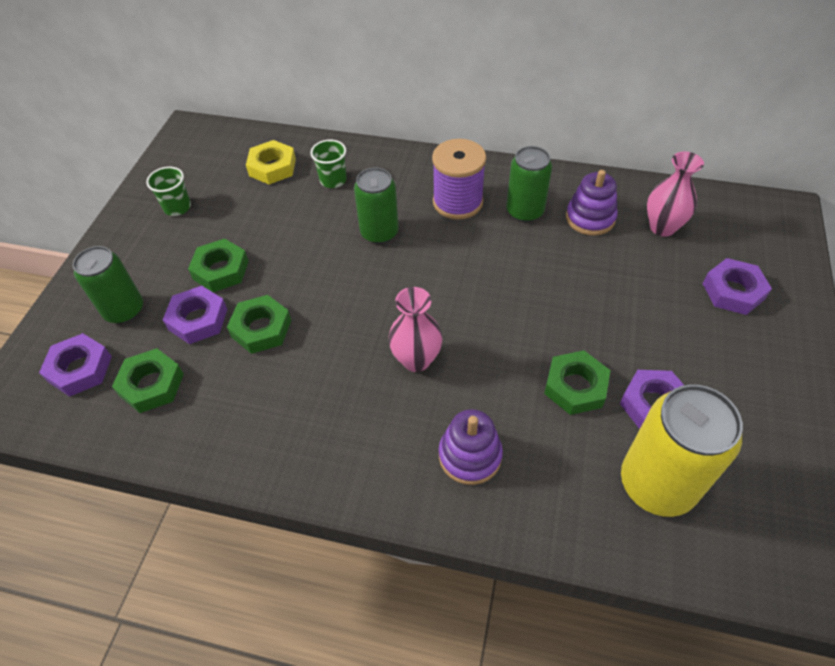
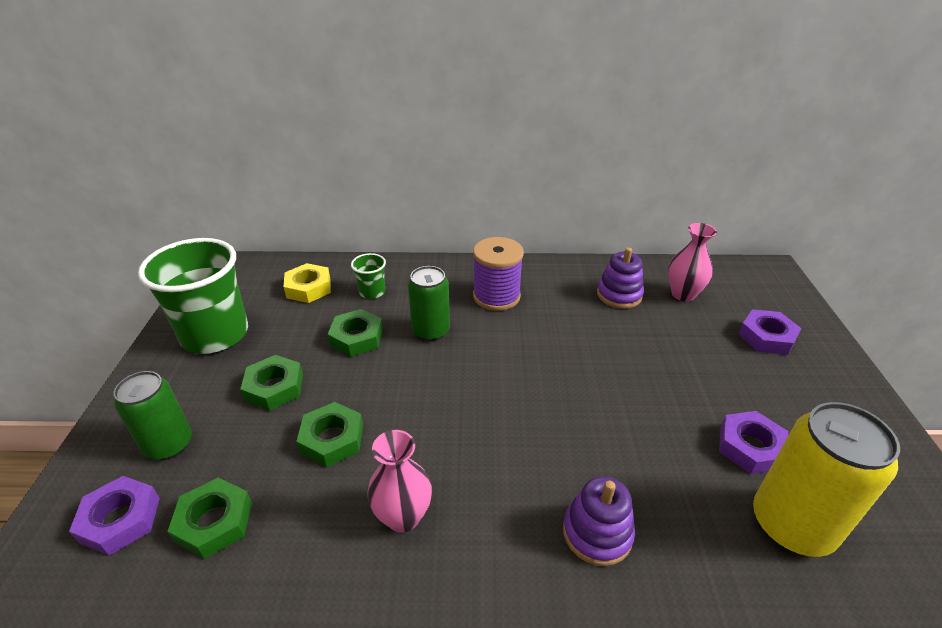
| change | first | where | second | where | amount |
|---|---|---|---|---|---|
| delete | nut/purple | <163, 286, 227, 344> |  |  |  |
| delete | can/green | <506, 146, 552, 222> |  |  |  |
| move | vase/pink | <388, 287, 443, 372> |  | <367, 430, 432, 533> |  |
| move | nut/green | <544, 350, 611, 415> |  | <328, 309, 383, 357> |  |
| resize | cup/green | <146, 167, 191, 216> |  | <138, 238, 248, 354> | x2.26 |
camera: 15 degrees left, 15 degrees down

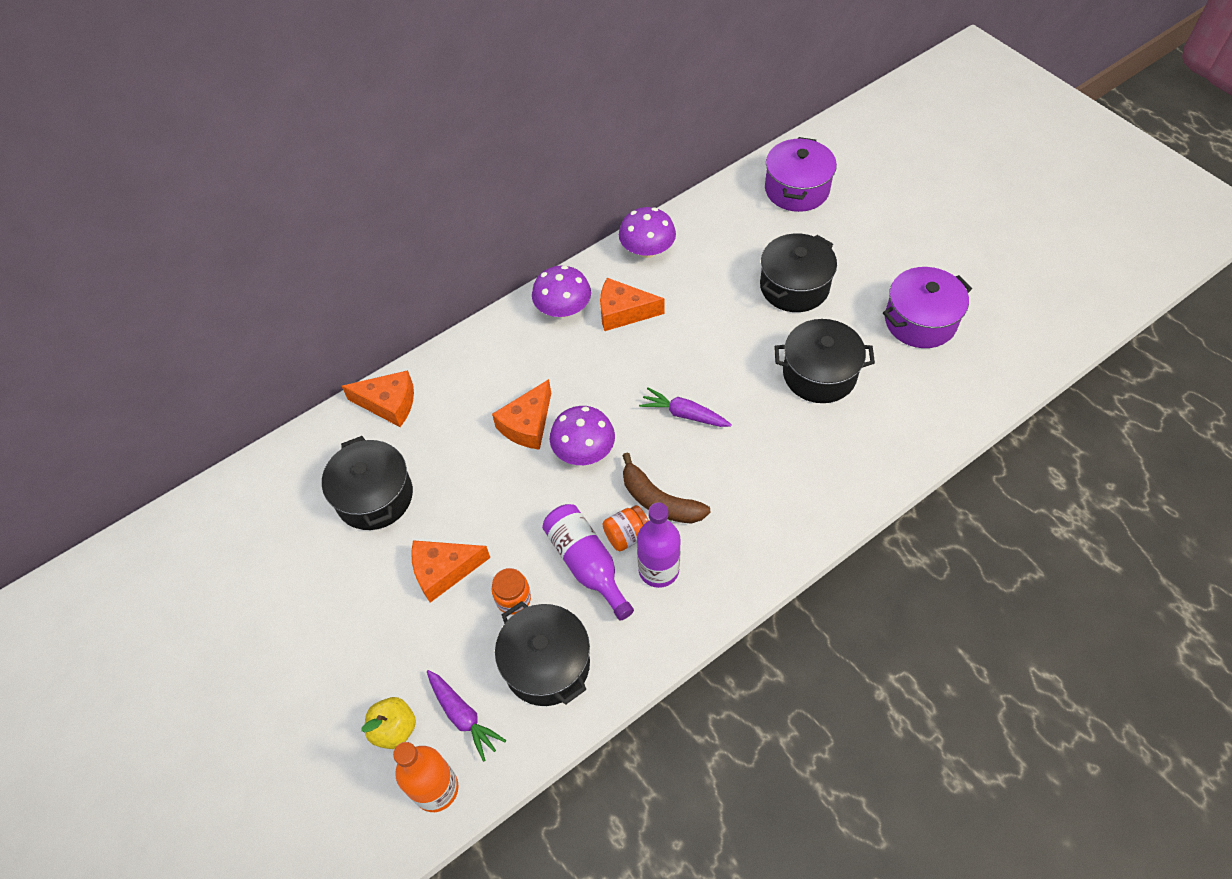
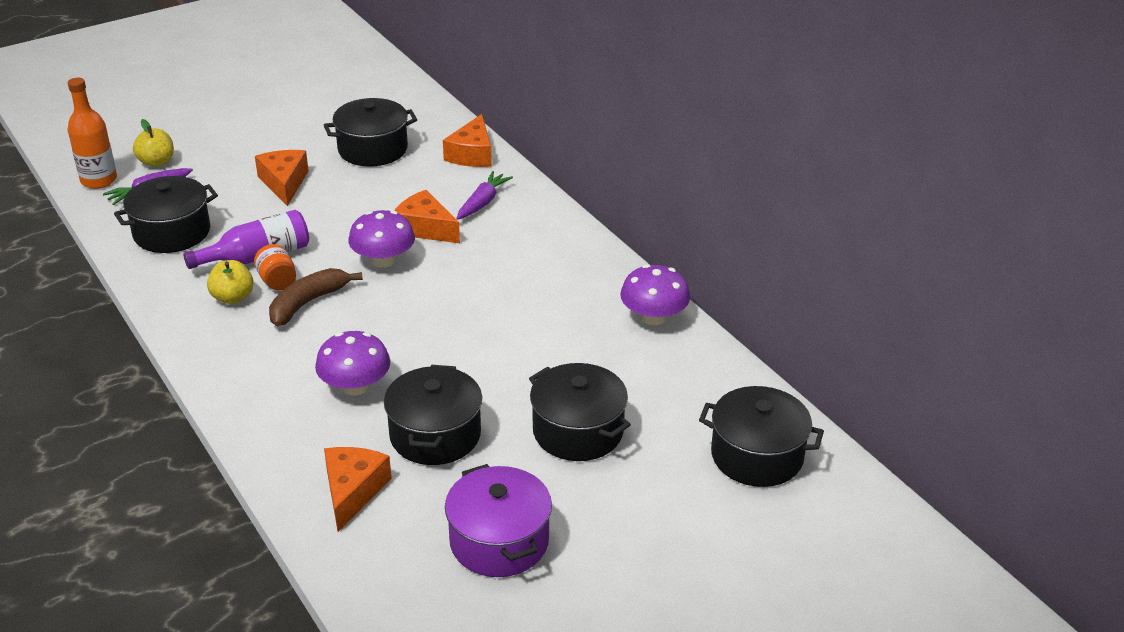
| change | first | where | second | where | amount |
|---|---|---|---|---|---|
| delete | jar/orange | <492, 568, 531, 615> |  |  |  |
| move | mushroom/purple | <532, 265, 591, 317> |  | <315, 331, 390, 396> |  |
| move | cheese/orange | <600, 278, 665, 331> |  | <324, 447, 392, 532> |  |
| move | carrot/purple | <639, 387, 732, 427> |  | <456, 171, 513, 220> |  |
| replace | bottle/purple | <637, 502, 681, 588> | apple/yellow | <207, 260, 254, 304> |  |
| recolor | pot/purple | <765, 137, 837, 212> | pot/black | <699, 386, 824, 487> |  |
camera: 90 degrees right, 20 degrees down

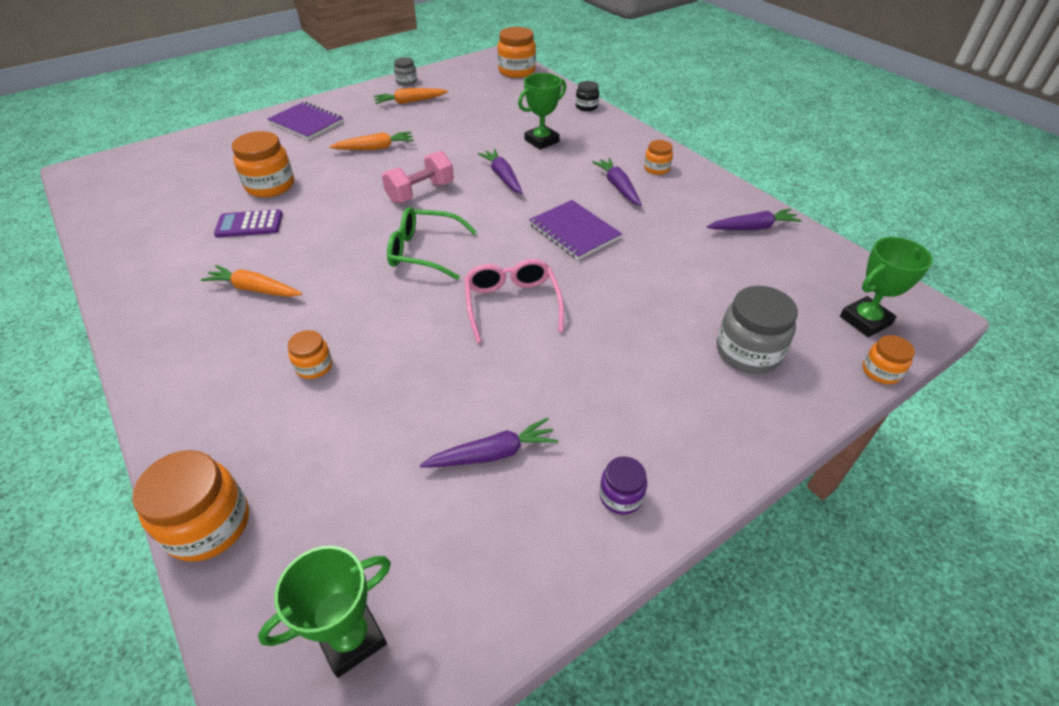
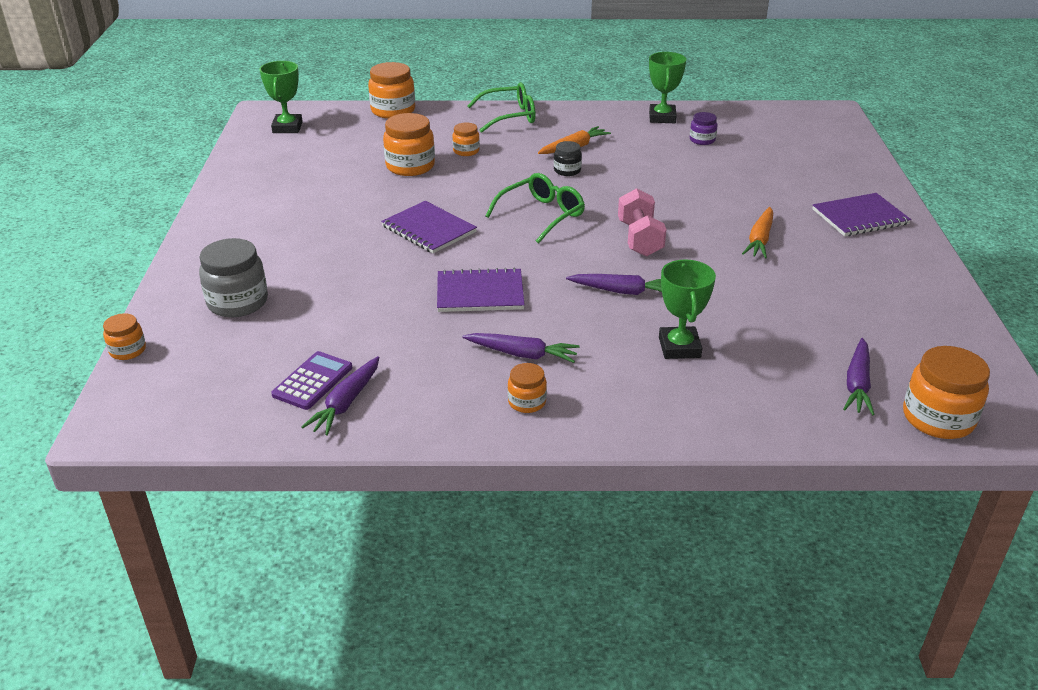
| change | first | where | second | where | amount |
|---|---|---|---|---|---|
| delete | carrot/orange | <374, 88, 448, 104> |  |  |  |
| delete | jar/grey | <394, 57, 417, 86> |  |  |  |
| insert |  |  | glasses/green | <467, 82, 536, 133> |  |
| move | calculator/purple | <214, 209, 283, 238> |  | <271, 351, 352, 410> |  |
| move | jar/orange | <232, 131, 294, 197> |  | <383, 113, 435, 176> |  |
| move | carrot/purple | <420, 418, 558, 468> |  | <843, 338, 875, 415> |  |
| move | jar/black | <576, 81, 599, 111> |  | <554, 141, 582, 176> |  |
| move | jar/purple | <599, 456, 647, 515> |  | <690, 112, 718, 145> |  |
| move | trophy/green | <840, 237, 933, 337> |  | <649, 52, 686, 123> |  |
| replace | glasses/pink | <464, 259, 564, 343> | notebook/purple | <381, 201, 477, 253> |  |
camera: 125 degrees right, 10 degrees down

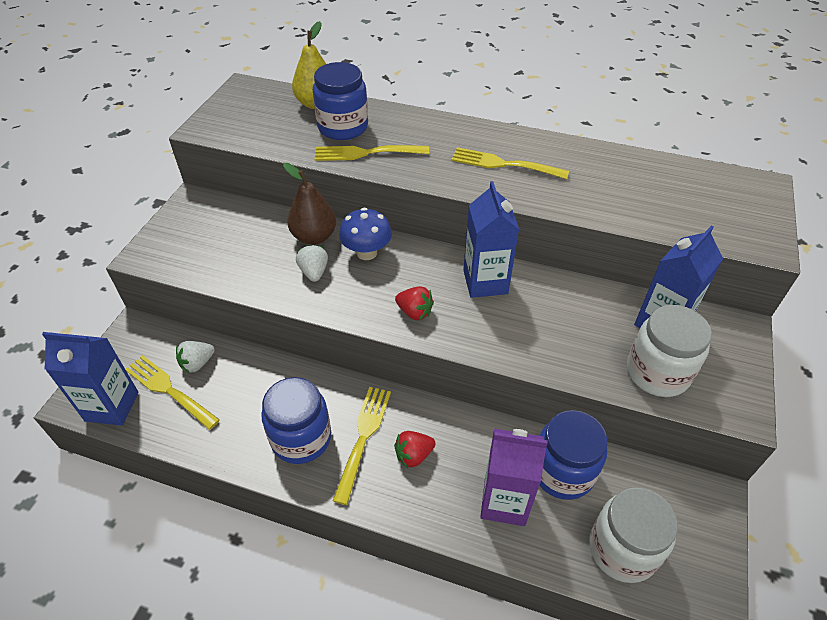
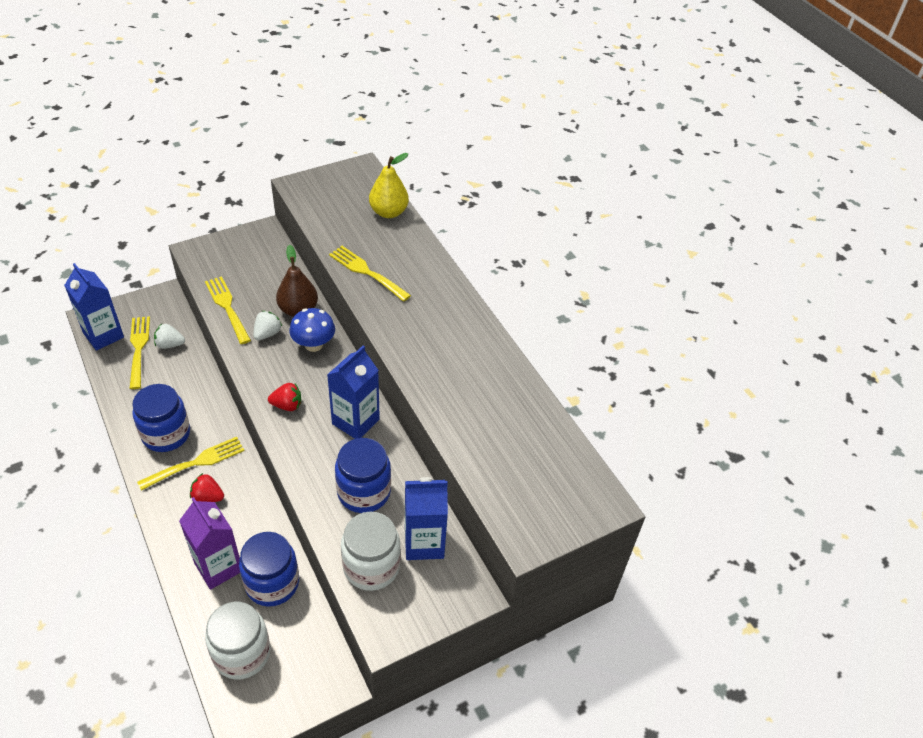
| change | first | where | second | where | amount |
|---|---|---|---|---|---|
| move | jar/blue | <313, 62, 368, 140> |  | <335, 438, 391, 513> |  |
| move | fork/yellow | <451, 147, 569, 179> |  | <205, 276, 251, 344> |  |
| rotate | strawberry/red | <395, 286, 434, 320> |  | <268, 383, 301, 411> | 75 degrees counterclockwise |
camera: 40 degrees right, 0 degrees up

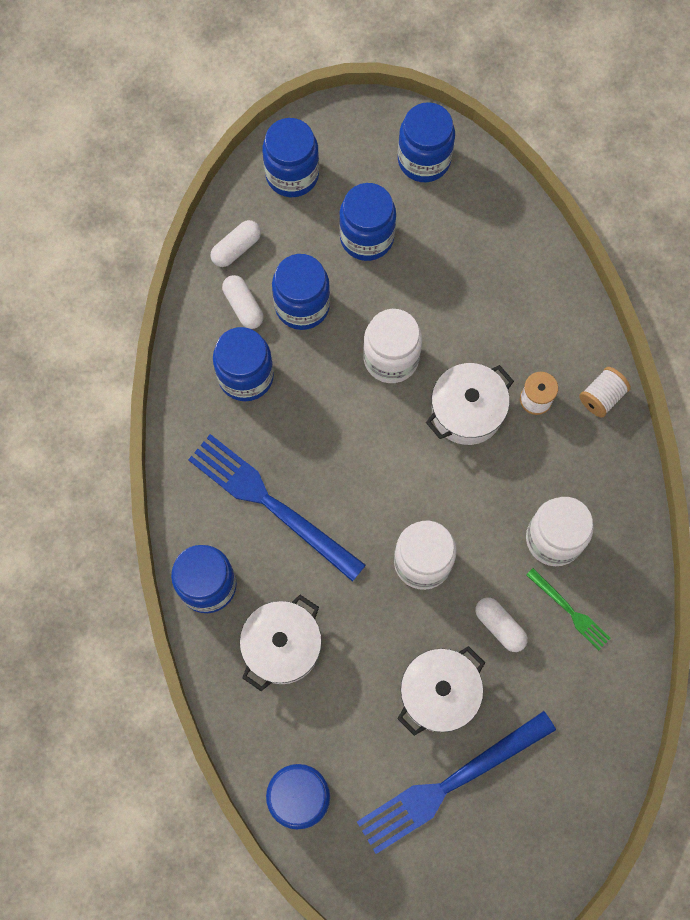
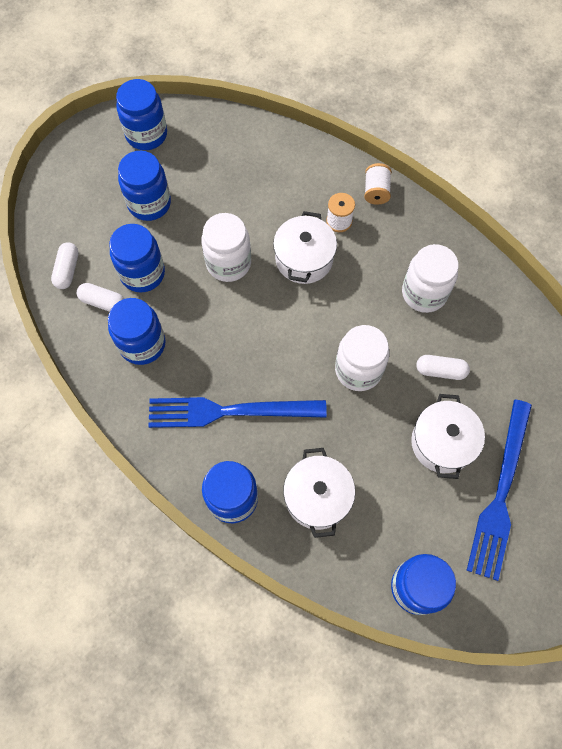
| change | first | where | second | where | amount |
|---|---|---|---|---|---|
| delete | jar/blue | <262, 118, 319, 197> |  |  |  |
| delete | fork/green | <526, 568, 611, 650> |  |  |  |
camera: 40 degrees left, 5 degrees down

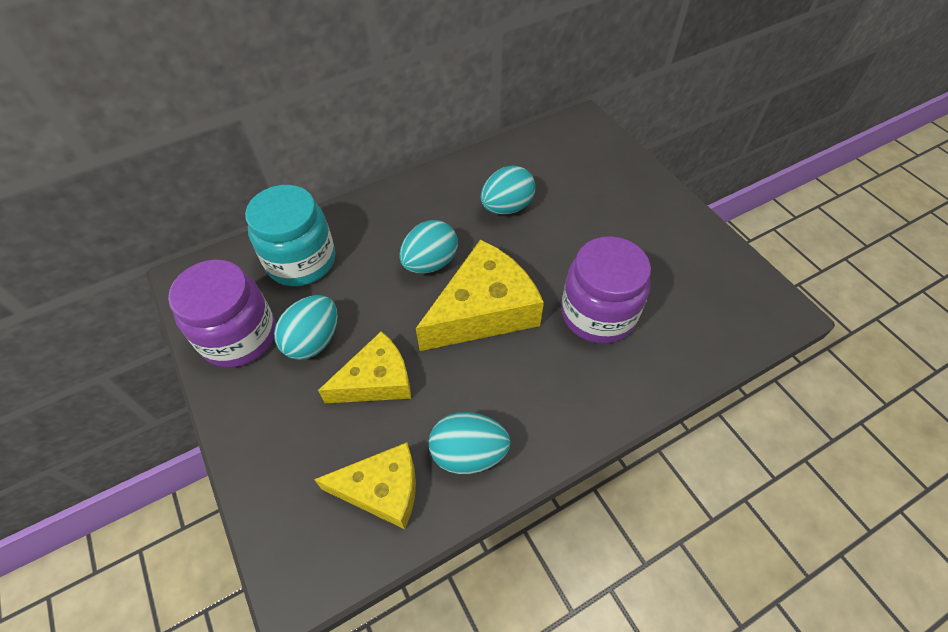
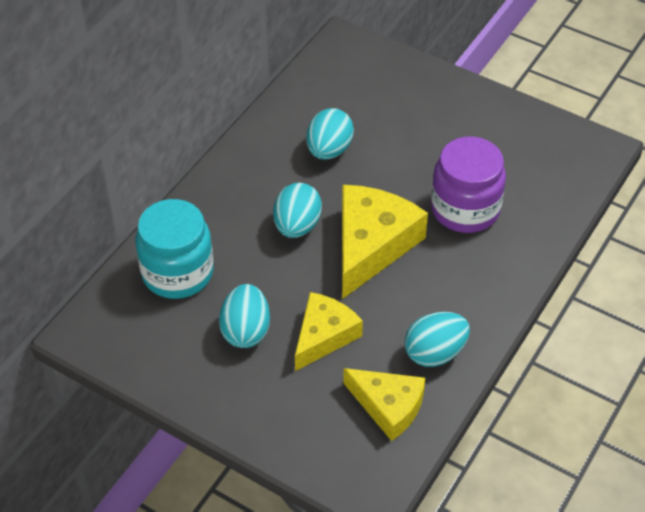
| change | first | where | second | where | amount |
|---|---|---|---|---|---|
| delete | jar/purple | <168, 260, 276, 368> |  |  |  |
| rotate | cheese/yellow | <314, 442, 416, 529> |  | <343, 368, 426, 441> | 60 degrees clockwise |
camera: 30 degrees left, 5 degrees down

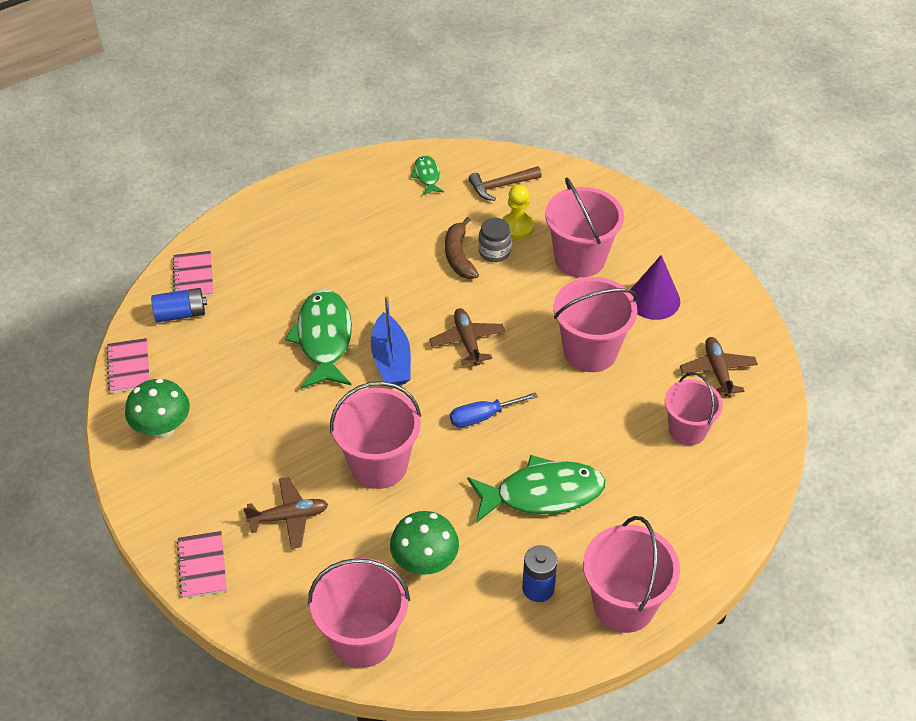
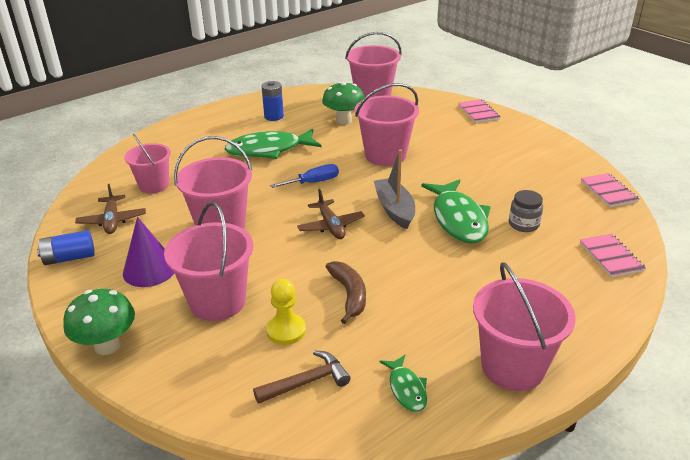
| change | first | where | second | where | amount |
|---|---|---|---|---|---|
| delete | plane/brown | <243, 477, 328, 549> |  |  |  |
| move | mushroom/green | <125, 379, 190, 439> |  | <63, 289, 135, 355> |  |
| move | battery/blue | <151, 288, 207, 322> |  | <37, 230, 95, 265> |  |
| move | jar/grey | <478, 218, 512, 262> |  | <509, 190, 543, 232> |  |
| move | bucket/pink | <583, 516, 680, 633> |  | <473, 262, 576, 391> |  |
| recolor | boat/blue | <371, 295, 411, 385> | boat/grey | <374, 149, 415, 229> |  |
camera: 175 degrees right, 15 degrees down

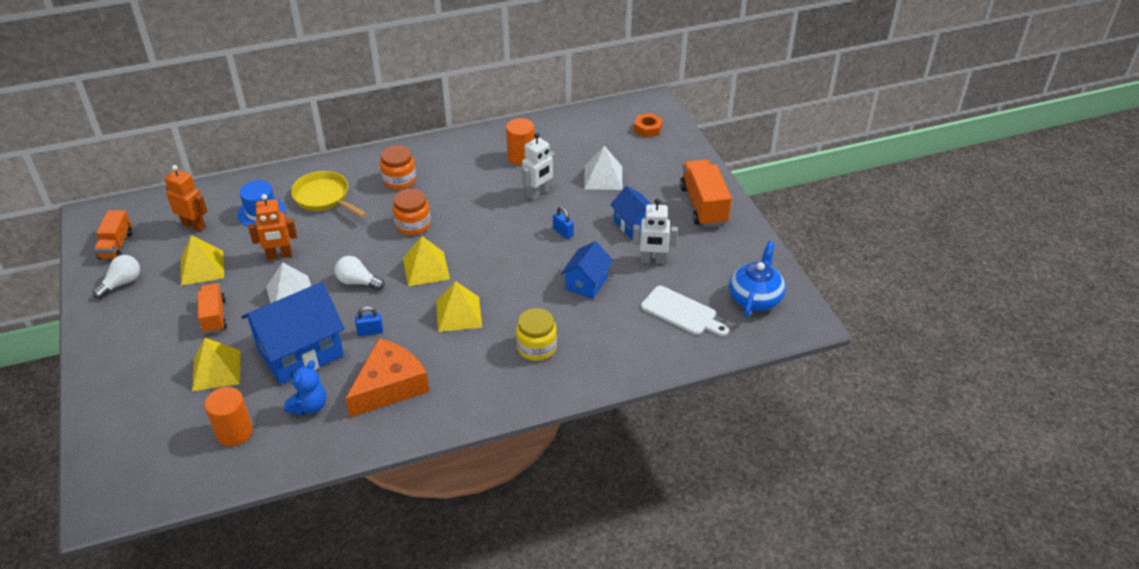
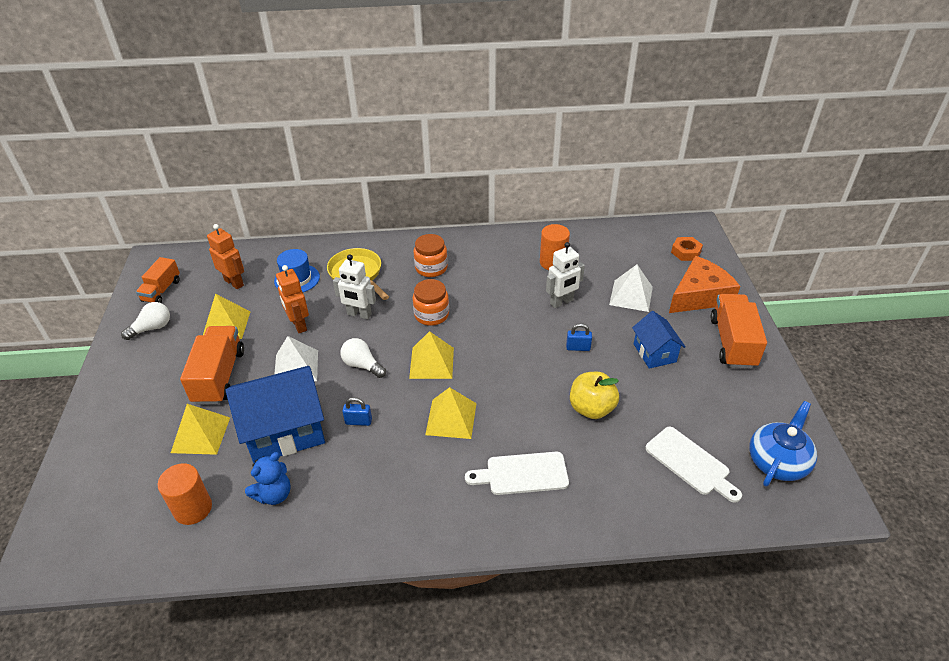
| change | first | where | second | where | amount |
|---|---|---|---|---|---|
| move | cheese/orange | <345, 338, 429, 417> |  | <669, 256, 740, 313> |  |
| move | robot/white | <632, 199, 678, 264> |  | <333, 254, 376, 319> |  |
| replace | jar/yellow | <516, 308, 557, 361> | cutting board/white | <465, 452, 569, 495> |  |
| replace | house/blue | <561, 241, 613, 299> | apple/yellow | <570, 372, 619, 419> |  |
| rotate | robot/orange | <248, 194, 297, 260> |  | <276, 265, 309, 333> | 60 degrees clockwise |
| rotate | padlock/blue | <553, 207, 574, 239> |  | <566, 323, 592, 351> | 60 degrees counterclockwise |
| resize | truck/orange | <198, 283, 227, 334> |  | <180, 326, 244, 405> | x1.59 |
camera: 15 degrees right, 0 degrees up

